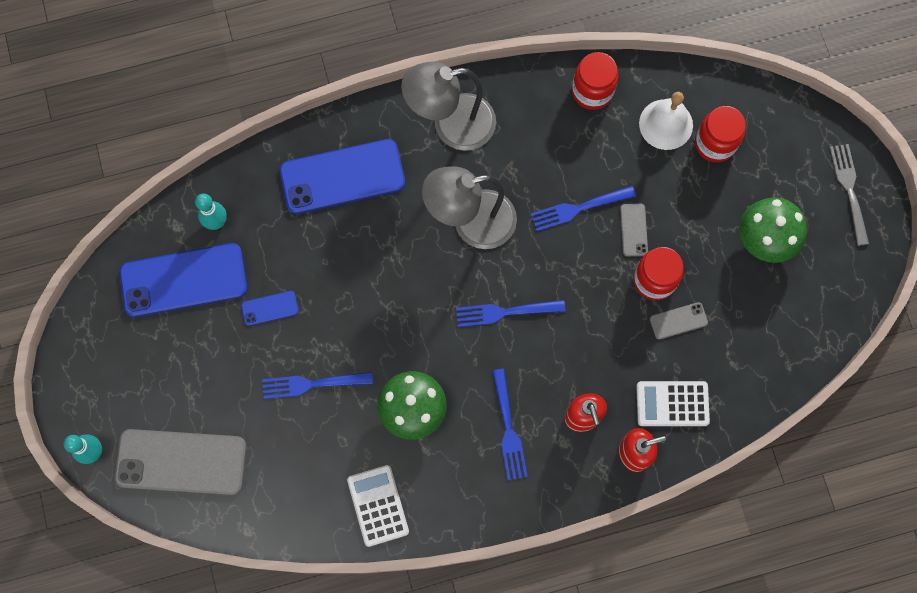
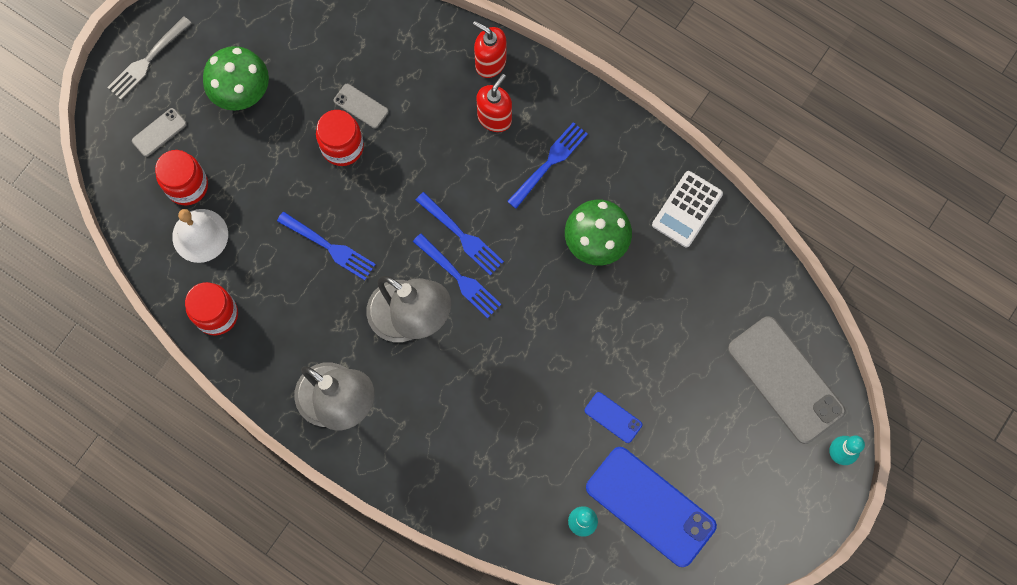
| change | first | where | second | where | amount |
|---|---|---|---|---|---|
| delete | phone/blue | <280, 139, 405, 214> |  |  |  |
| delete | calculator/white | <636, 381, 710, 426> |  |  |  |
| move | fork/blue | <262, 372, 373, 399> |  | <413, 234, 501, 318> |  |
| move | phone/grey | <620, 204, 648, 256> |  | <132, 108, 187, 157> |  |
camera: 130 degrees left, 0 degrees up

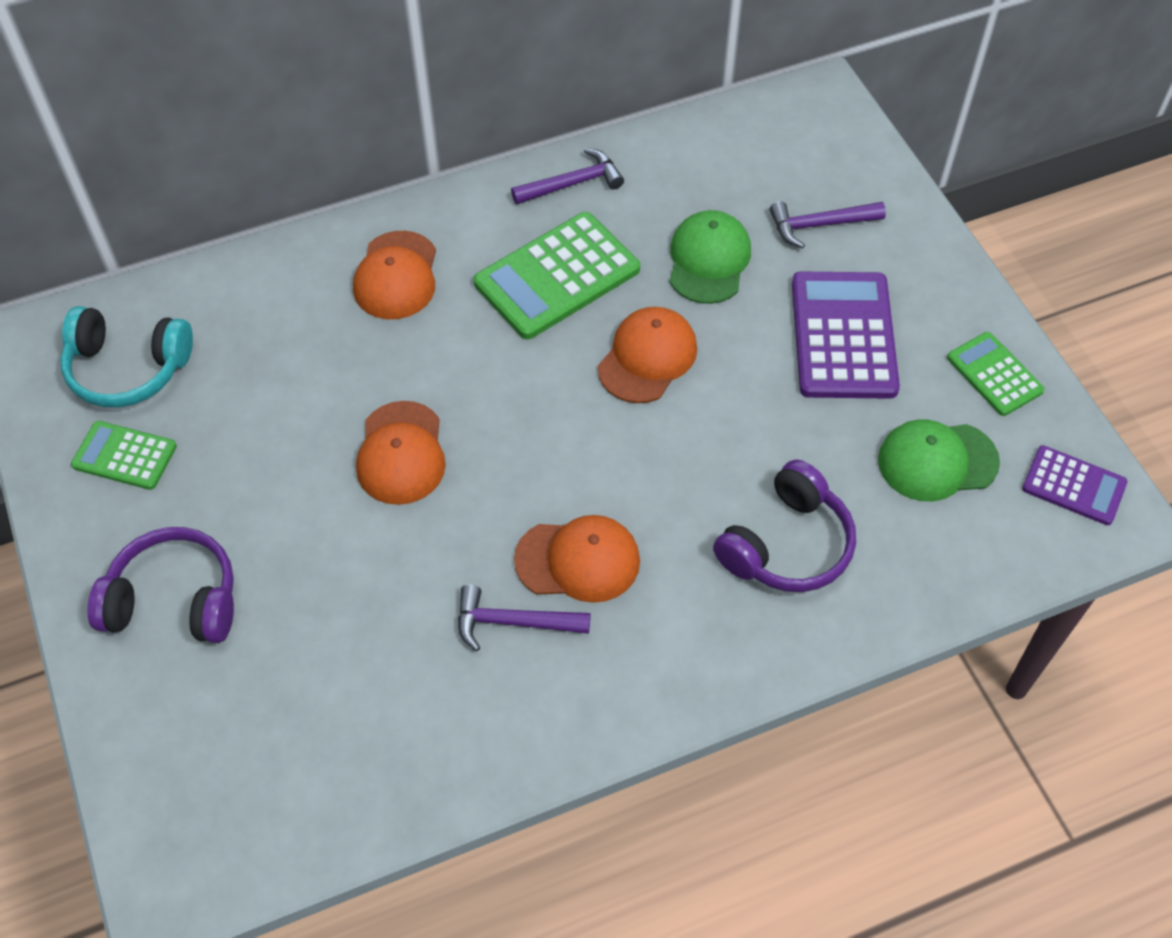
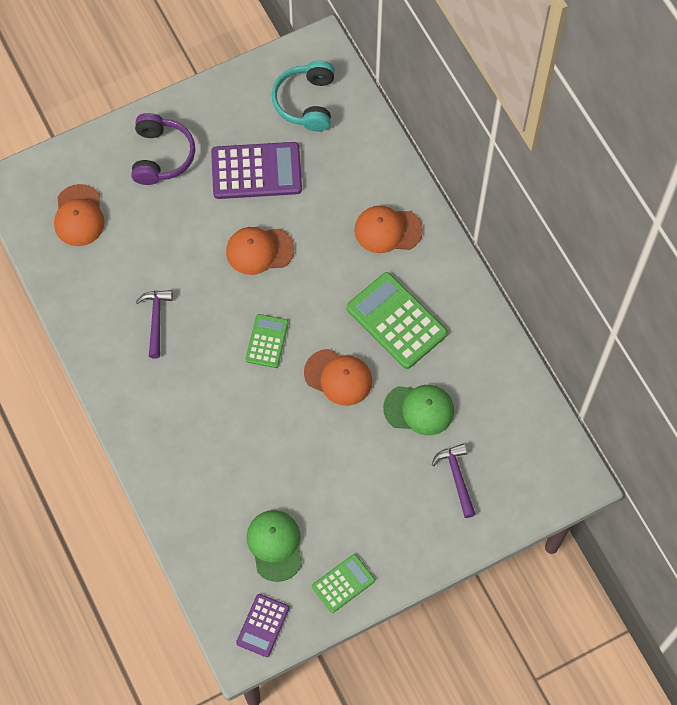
| change | first | where | second | where | amount |
|---|---|---|---|---|---|
| delete | hammer/purple | <511, 148, 624, 204> |  |  |  |
| delete | headphones/purple | <713, 460, 856, 592> |  |  |  |
| move | calculator/green | <71, 421, 177, 490> |  | <245, 314, 289, 368> |  |
| move | cap/orange | <514, 515, 640, 603> |  | <54, 184, 105, 246> |  |
| move | calculator/purple | <792, 272, 900, 399> |  | <211, 142, 302, 199> |  |
camera: 85 degrees right, 10 degrees up

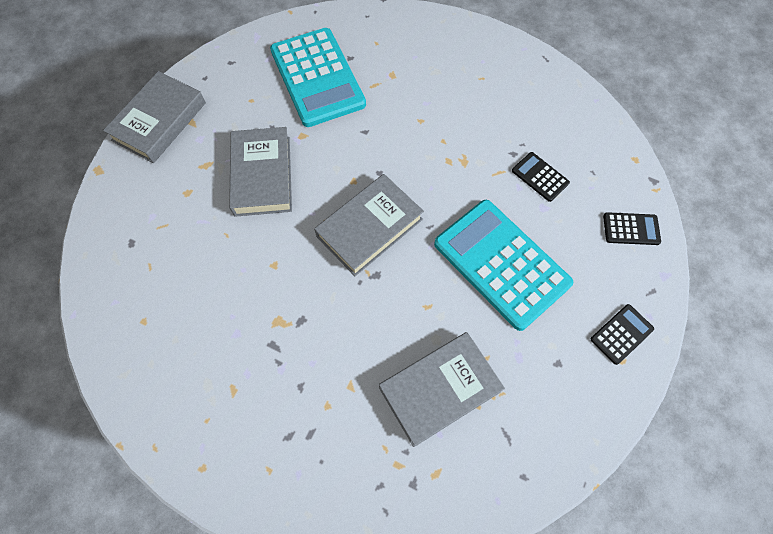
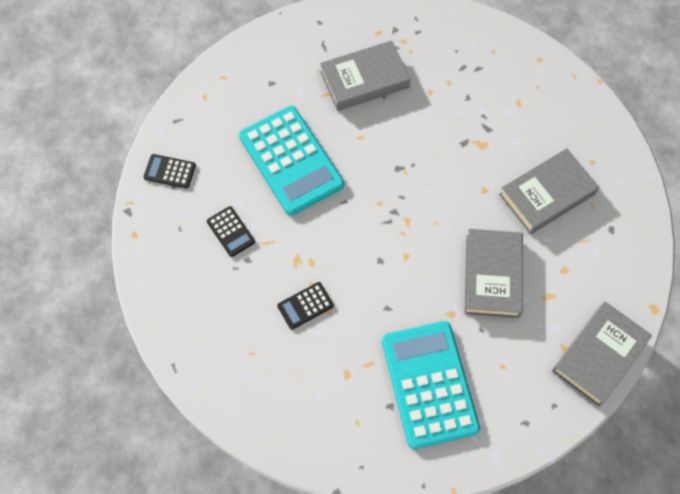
| change | first | where | second | where | amount |
|---|---|---|---|---|---|
| move | book/grey | <314, 174, 424, 276> |  | <499, 148, 599, 234> |  |
| move | calculator/black | <591, 304, 654, 365> |  | <277, 282, 334, 330> |  |
camera: 170 degrees left, 0 degrees up

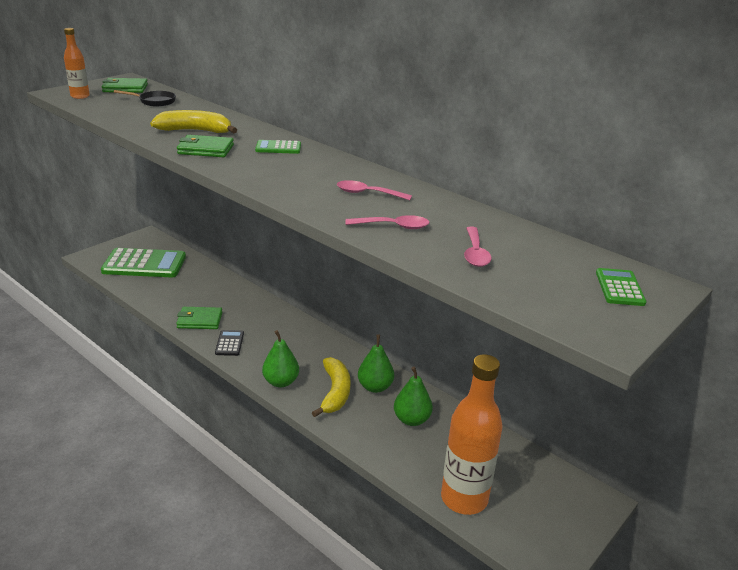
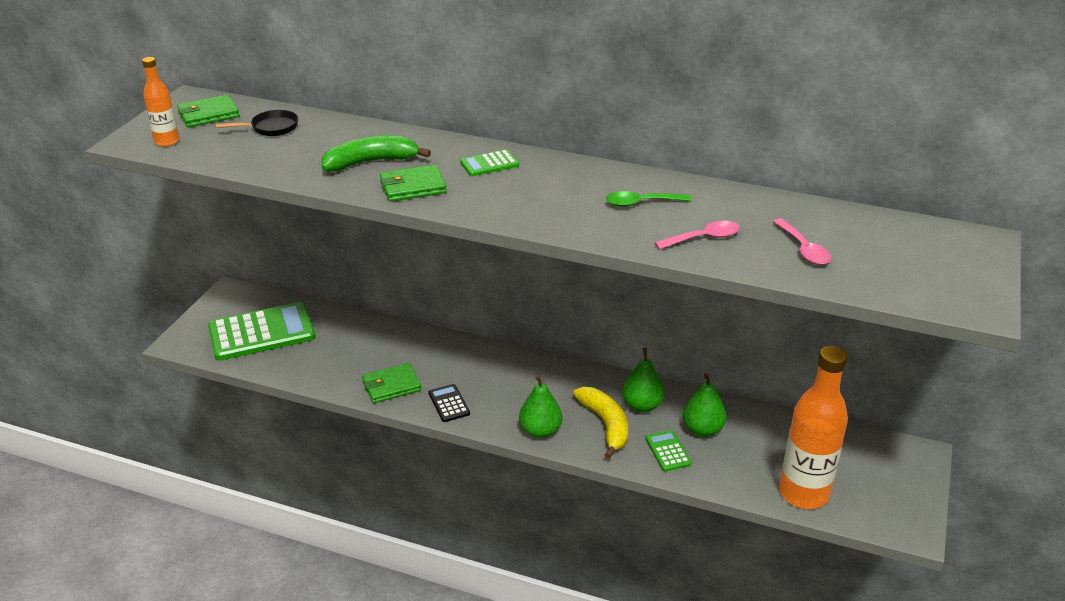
| change | first | where | second | where | amount |
|---|---|---|---|---|---|
| move | calculator/green | <596, 268, 646, 306> |  | <645, 430, 692, 472> |  |
| recolor | banana/yellow | <150, 110, 237, 133> | banana/green | <321, 135, 431, 172> |  |
| recolor | spoon/pink | <337, 180, 412, 200> | spoon/green | <606, 191, 691, 207> |  |
camera: 20 degrees left, 5 degrees up

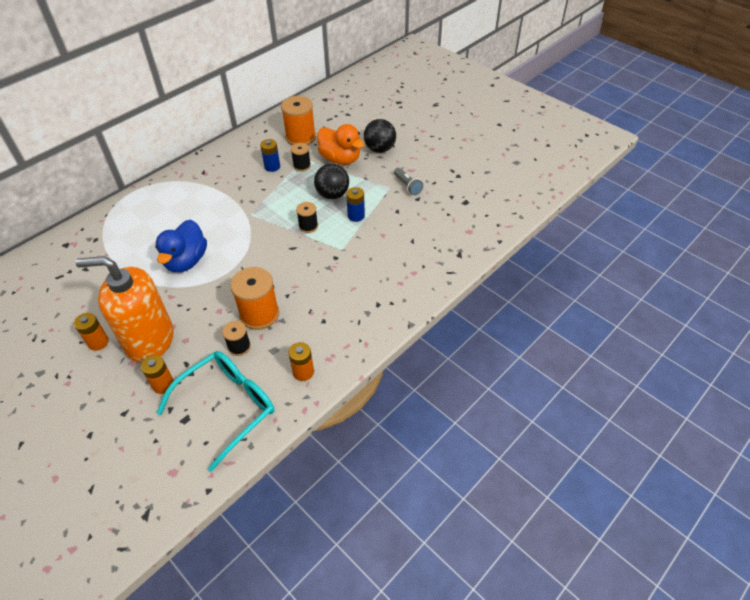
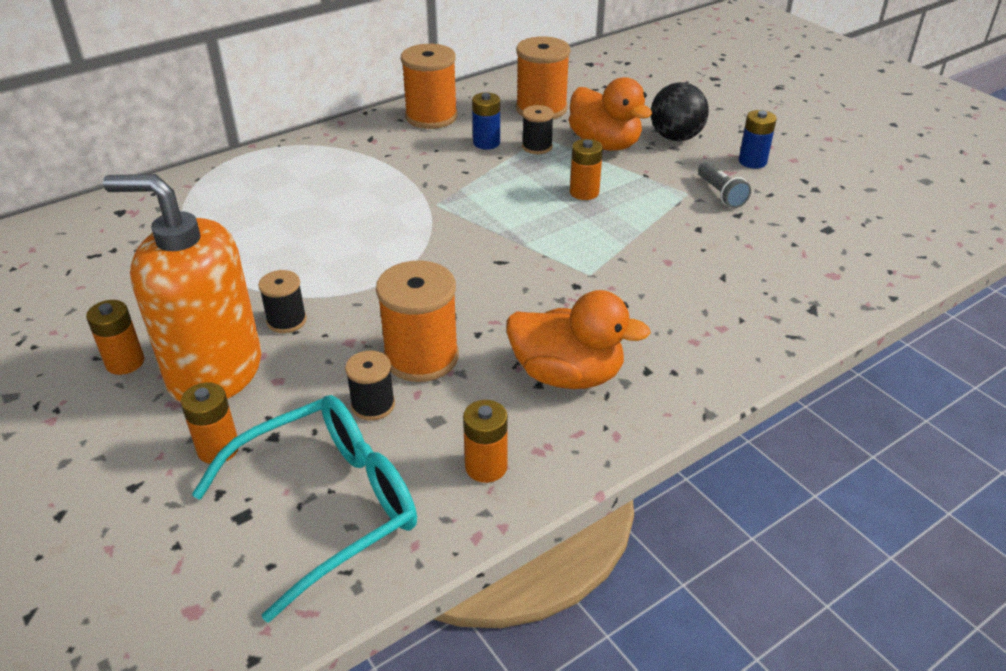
| change | first | where | second | where | amount |
|---|---|---|---|---|---|
| delete | duck/blue | <155, 219, 207, 272> |  |  |  |
| insert |  |  | spool/orange | <401, 44, 458, 129> |  |
| insert |  |  | duck/orange | <507, 290, 651, 389> |  |
| move | spool/black | <296, 202, 318, 233> |  | <258, 270, 307, 333> |  |
| move | battery/blue | <346, 187, 365, 222> |  | <739, 110, 777, 169> |  |
| replace | ball/black | <314, 164, 349, 199> | battery/orange | <570, 139, 603, 200> |  |
camera: 10 degrees right, 10 degrees down

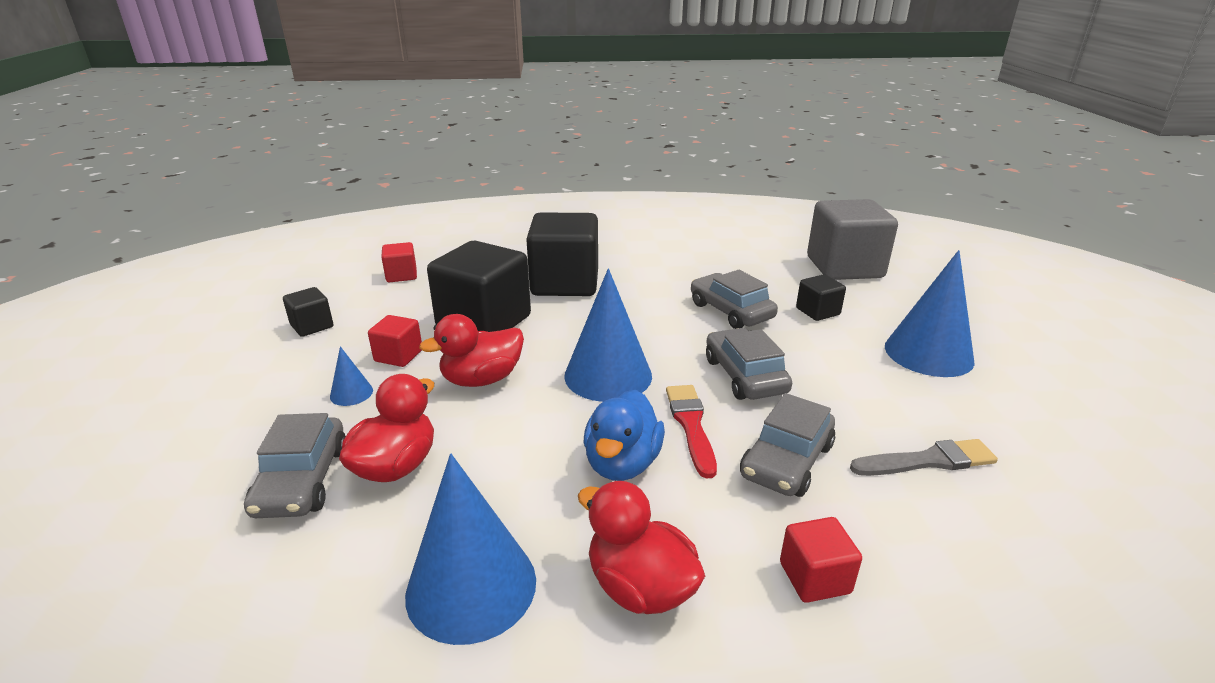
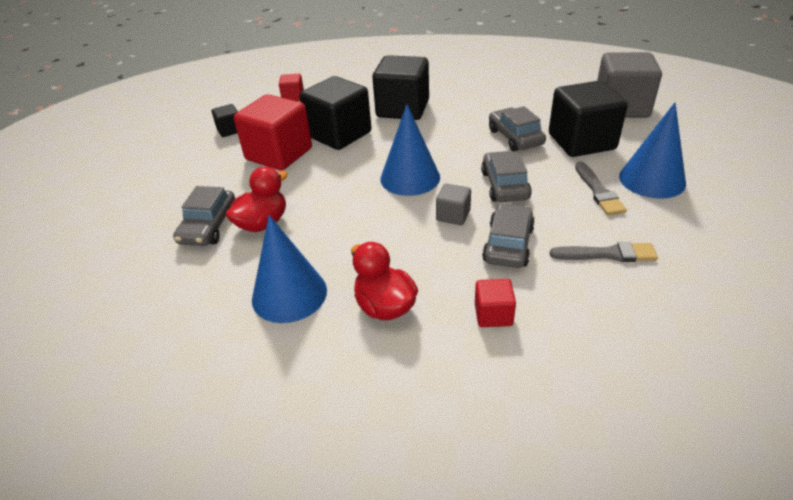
| change | first | where | second | where | amount |
|---|---|---|---|---|---|
| delete | cone/blue | <330, 346, 373, 406> |  |  |  |
| delete | duck/red | <419, 314, 524, 387> |  |  |  |
| delete | duck/blue | <583, 390, 665, 481> |  |  |  |
| insert |  |  | brush/grey | <575, 162, 627, 216> |  |
| replace | brush/red | <666, 385, 717, 479> | cube/grey | <436, 184, 471, 225> |  |
| rotate | car/grey | <740, 393, 835, 497> |  | <482, 203, 535, 268> | 150 degrees clockwise |
| resize | cube/red | <368, 315, 422, 367> |  | <234, 94, 312, 170> | x2.12 |
| resize | cube/black | <796, 274, 846, 321> |  | <549, 81, 628, 157> | x2.12 |
camera: 15 degrees right, 10 degrees up

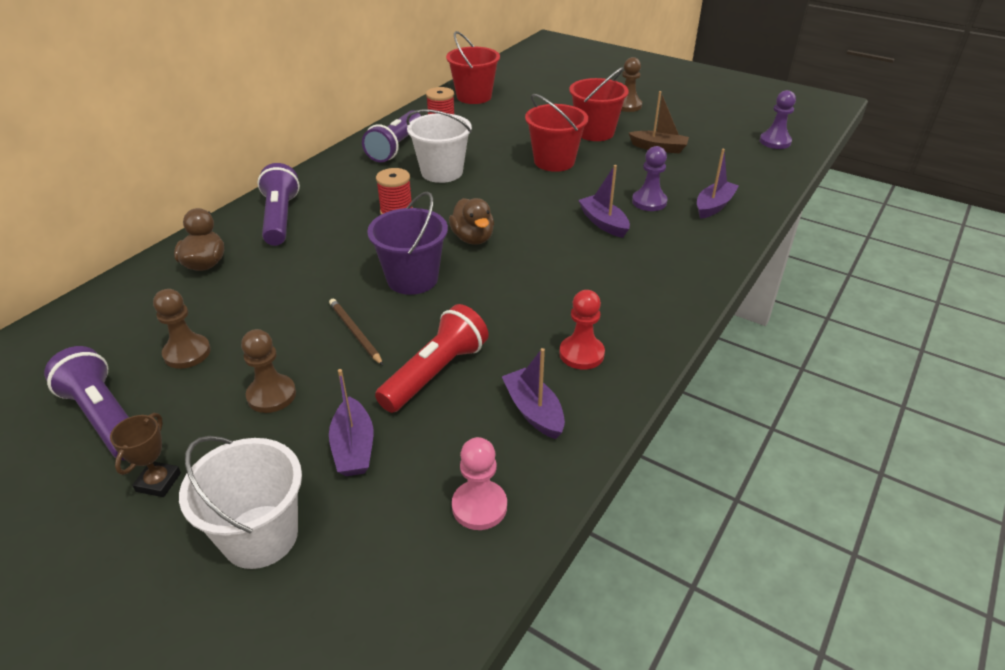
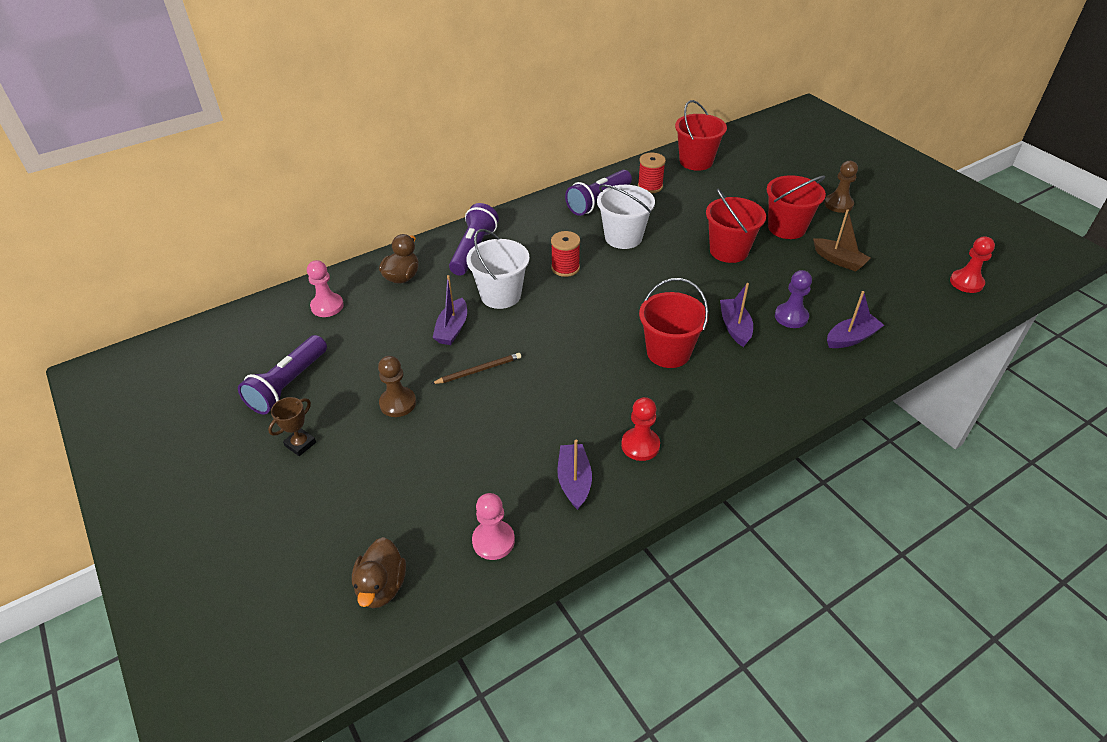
| change | first | where | second | where | amount |
|---|---|---|---|---|---|
| delete | pawn/brown | <153, 289, 211, 369> |  |  |  |
| delete | bucket/purple | <367, 191, 448, 295> |  |  |  |
| delete | flashlight/red | <375, 304, 489, 413> |  |  |  |
| insert |  |  | pawn/pink | <307, 260, 344, 317> |  |
| insert |  |  | bucket/red | <639, 278, 708, 368> |  |
| move | bucket/white | <179, 436, 302, 569> |  | <466, 229, 529, 309> |  |
| move | boat/purple | <329, 369, 373, 476> |  | <432, 275, 467, 345> |  |
| move | duck/brown | <449, 198, 494, 245> |  | <352, 537, 406, 608> |  |
| recolor | pawn/purple | <760, 90, 796, 149> | pawn/red | <950, 236, 995, 293> |  |
| rotate | flashlight/purple | <44, 346, 129, 460> |  | <238, 335, 327, 414> | 135 degrees counterclockwise |
| rotate | pencil/brown | <329, 299, 383, 365> |  | <431, 353, 521, 384> | 75 degrees clockwise |
camera: 25 degrees right, 5 degrees up

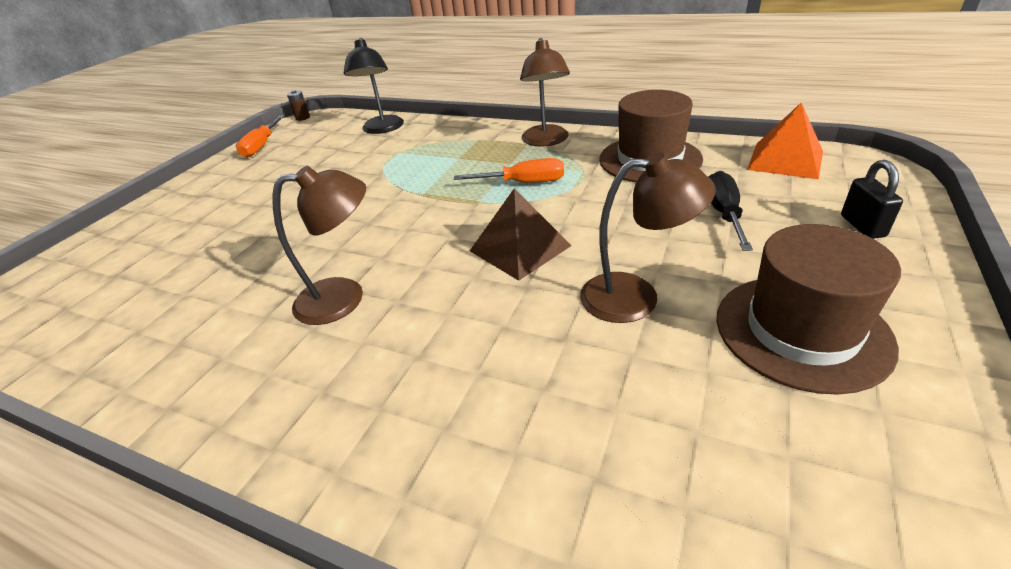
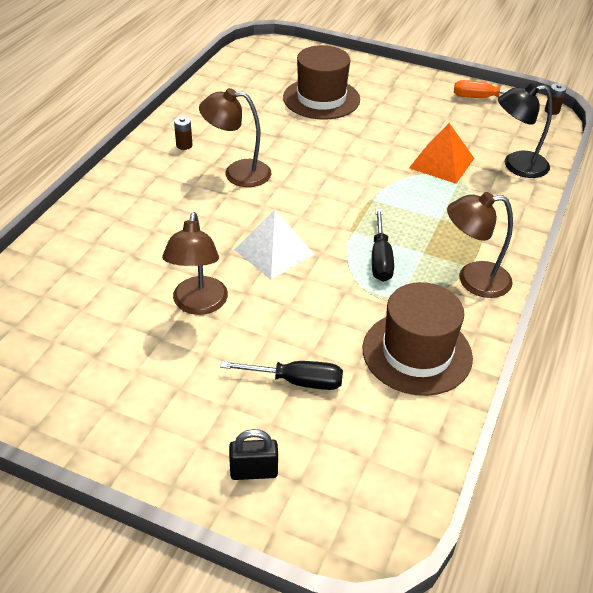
| change | first | where | second | where | amount |
|---|---|---|---|---|---|
| insert |  |  | battery/brown | <174, 116, 193, 150> |  |
| move | hat/brown | <717, 224, 901, 395> |  | <283, 45, 360, 119> |  |
| move | pyramid/orange | <747, 103, 823, 179> |  | <409, 123, 474, 184> |  |
| recolor | screwdriver/orange | <454, 158, 564, 182> | screwdriver/black | <372, 209, 394, 282> |  |
| recolor | pyramid/brown | <470, 188, 572, 281> | pyramid/white | <234, 210, 315, 280> |  |
| rotate | lamp/brown | <273, 166, 366, 325> |  | <199, 88, 272, 187> | 105 degrees clockwise |
camera: 85 degrees right, 5 degrees up

